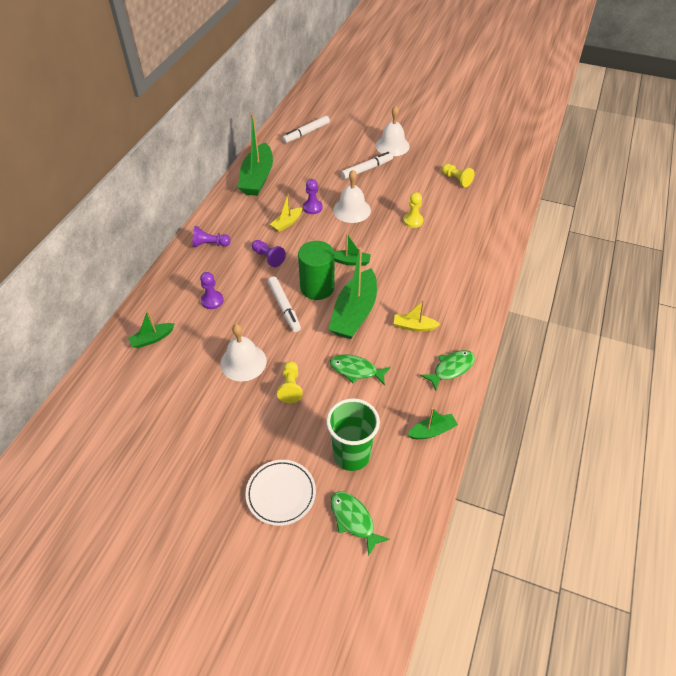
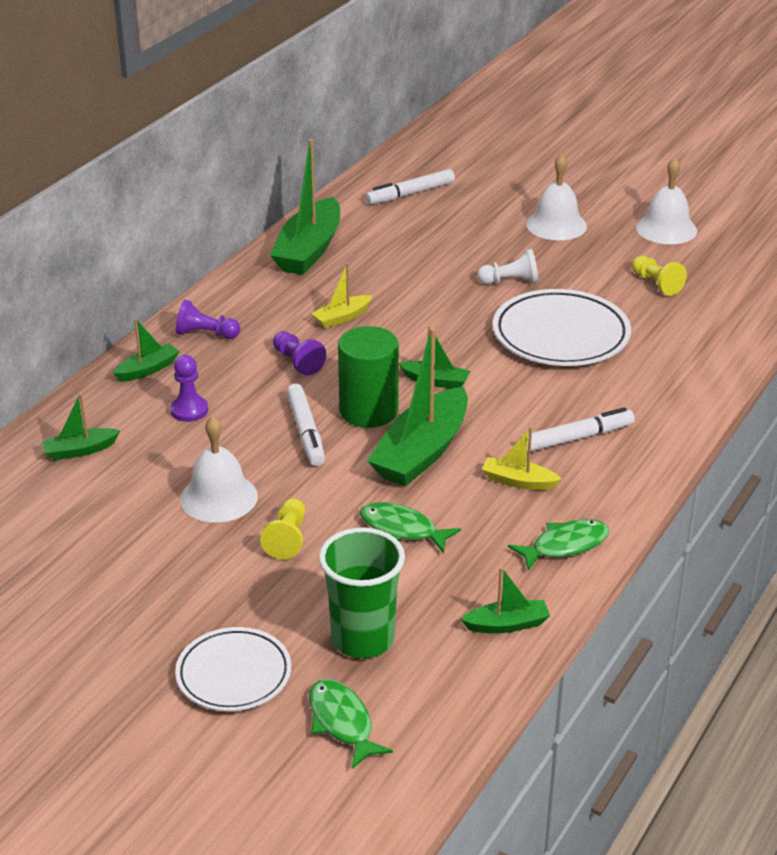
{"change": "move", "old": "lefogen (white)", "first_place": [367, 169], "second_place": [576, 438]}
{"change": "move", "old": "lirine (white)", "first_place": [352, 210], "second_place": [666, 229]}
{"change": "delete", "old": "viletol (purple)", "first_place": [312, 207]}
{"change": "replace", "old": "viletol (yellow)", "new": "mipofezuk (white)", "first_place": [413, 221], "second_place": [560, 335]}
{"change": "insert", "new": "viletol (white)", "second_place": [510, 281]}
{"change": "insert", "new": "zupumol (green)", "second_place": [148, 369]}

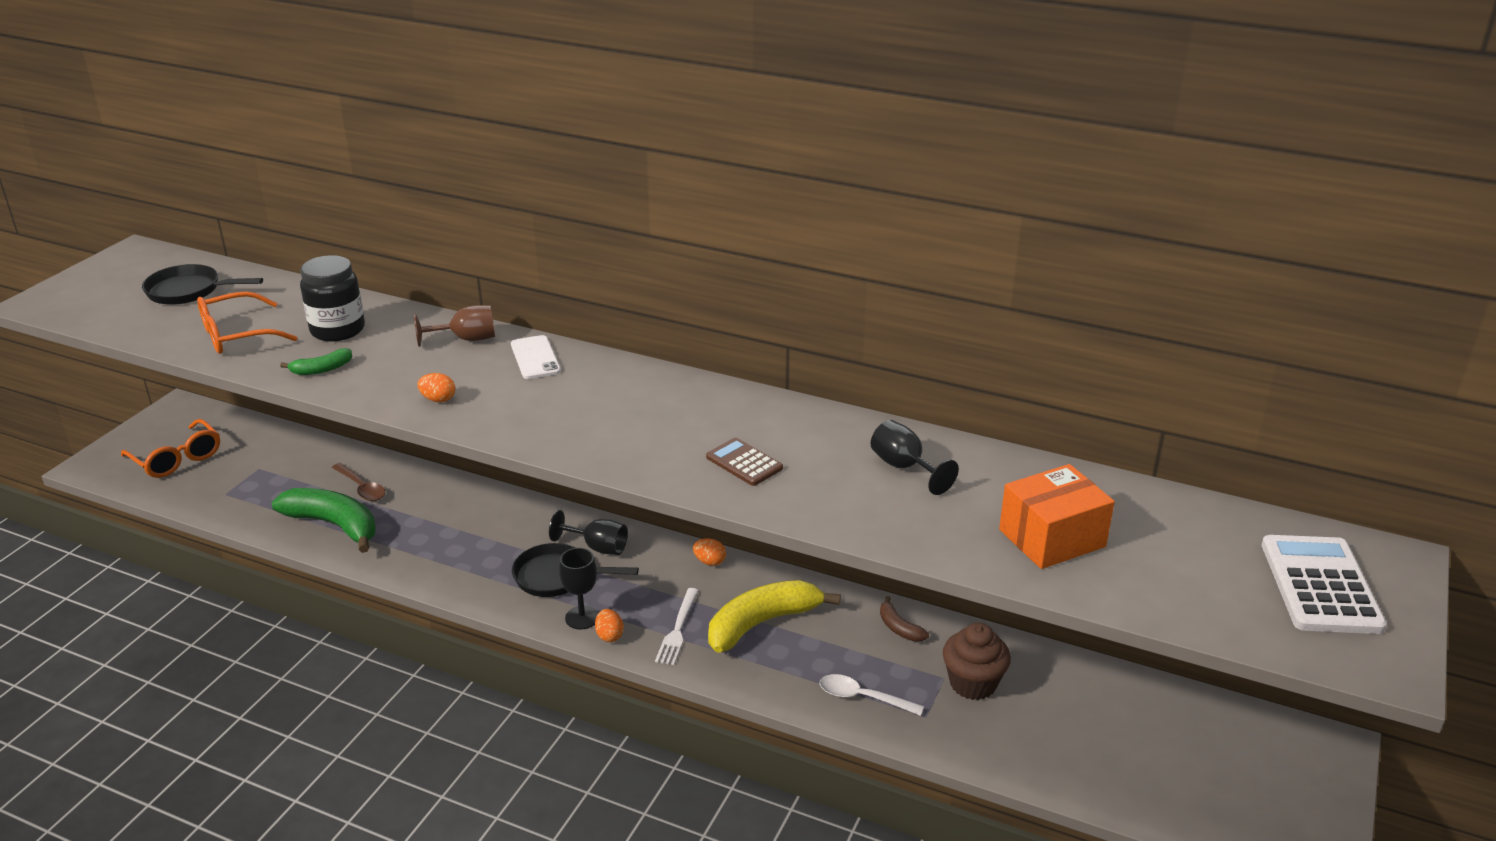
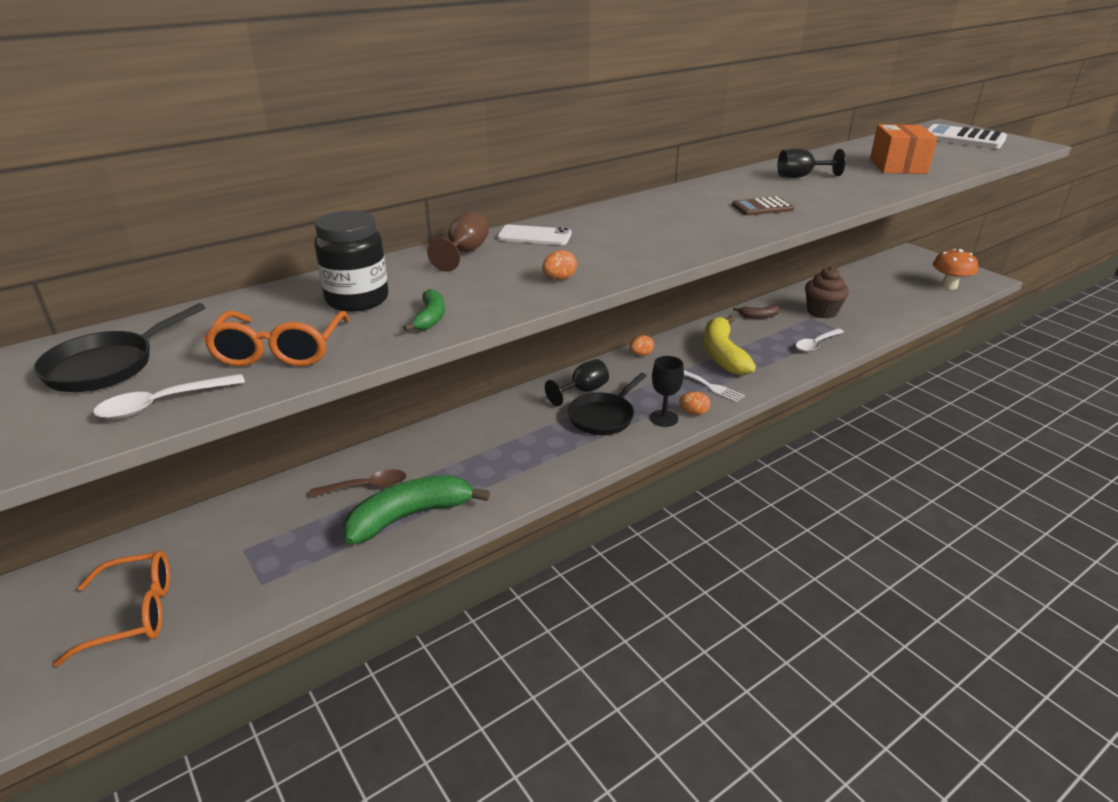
{"change": "insert", "new": "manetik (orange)", "second_place": [949, 286]}
{"change": "insert", "new": "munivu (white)", "second_place": [163, 403]}

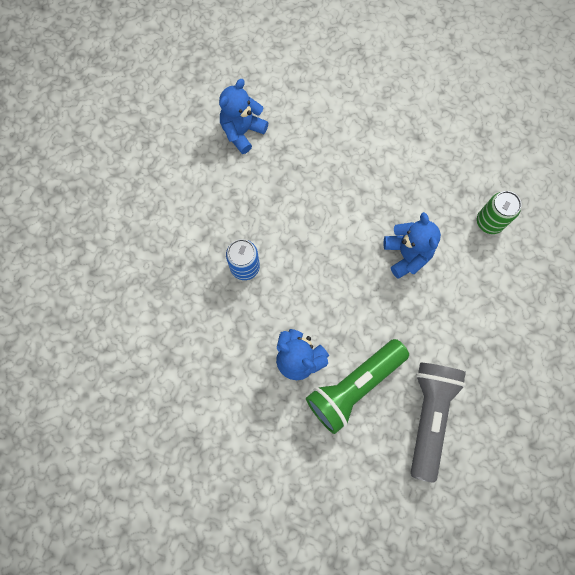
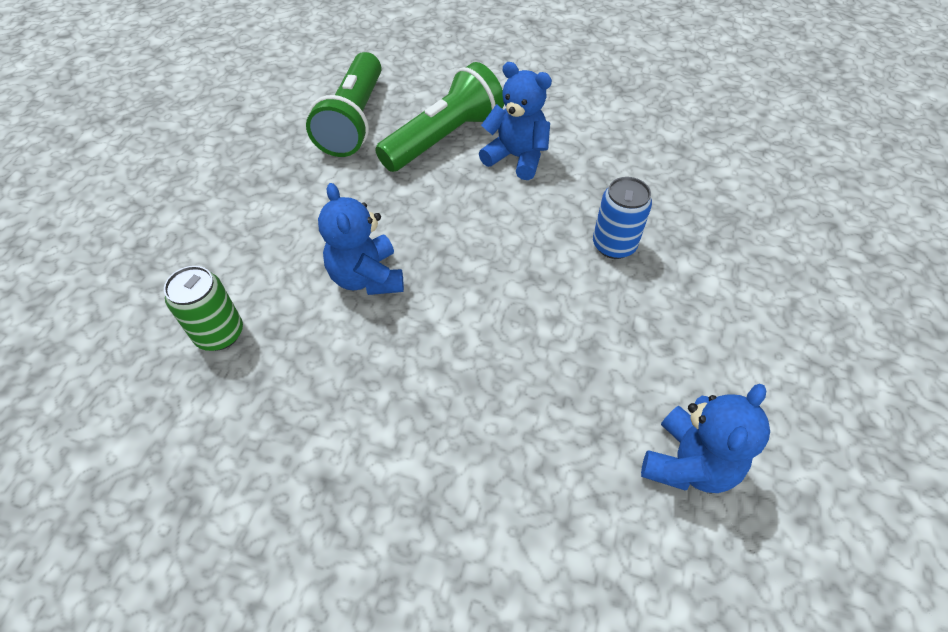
{"change": "recolor", "old": "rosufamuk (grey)", "new": "rosufamuk (green)", "first_place": [429, 415], "second_place": [354, 121]}

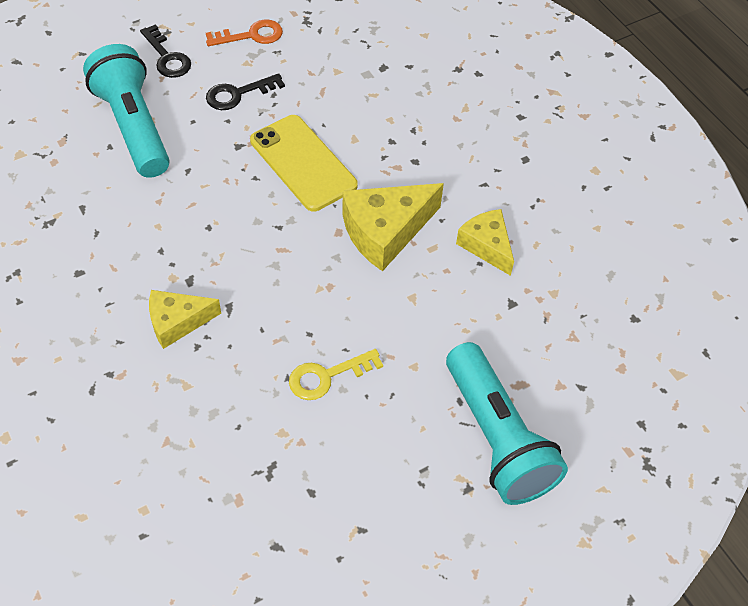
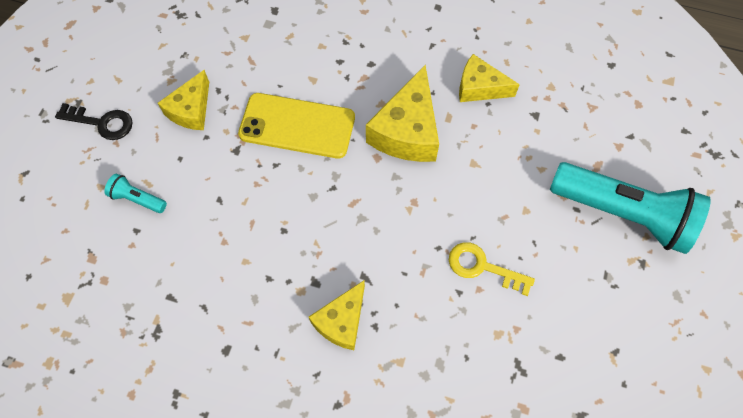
{"change": "delete", "old": "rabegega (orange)", "first_place": [251, 35]}
{"change": "resize", "old": "rosufamuk (turquoise)", "first_place": [134, 126], "second_place": [137, 199], "factor": 0.42}
{"change": "replace", "old": "rabegega (black)", "new": "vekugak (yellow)", "first_place": [238, 94], "second_place": [191, 110]}
{"change": "rotate", "old": "rabegega (yellow)", "first_place": [327, 376], "second_place": [482, 267], "degrees": 90}

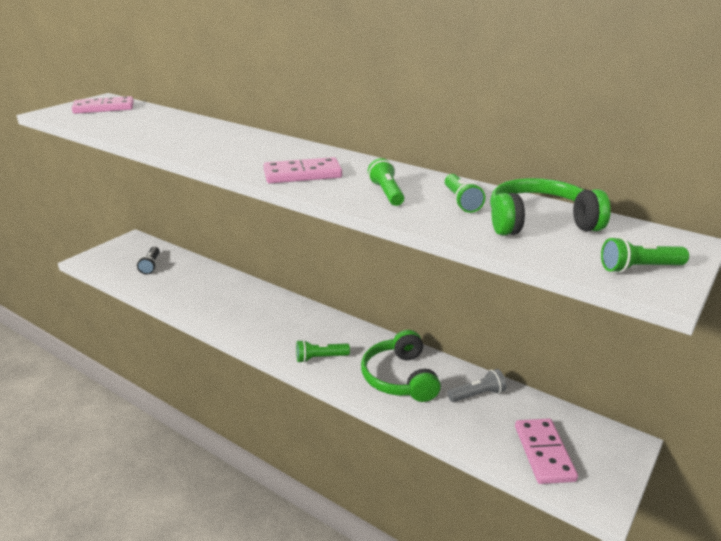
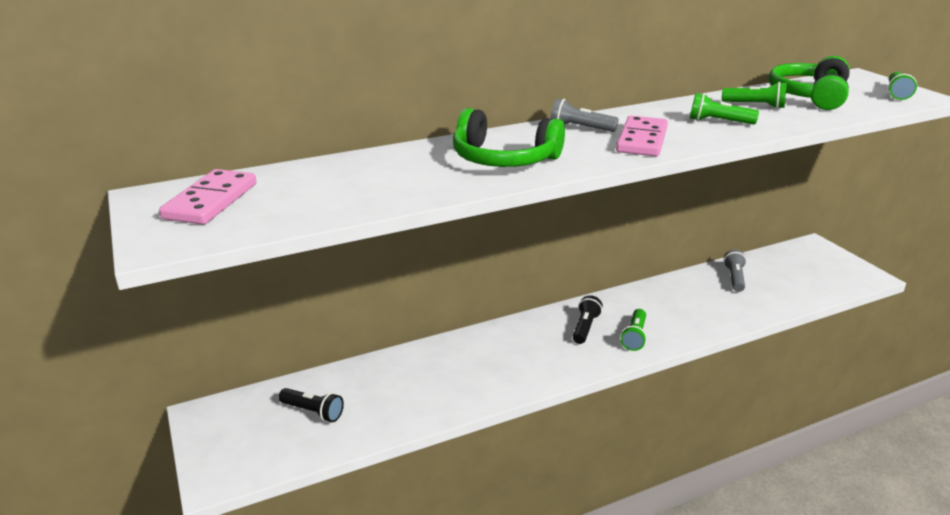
{"change": "move", "old": "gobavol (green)", "first_place": [400, 378], "second_place": [504, 159]}
{"change": "delete", "old": "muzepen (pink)", "first_place": [544, 453]}
{"change": "insert", "new": "rosufamuk (grey)", "second_place": [580, 128]}
{"change": "insert", "new": "rosufamuk (black)", "second_place": [585, 327]}

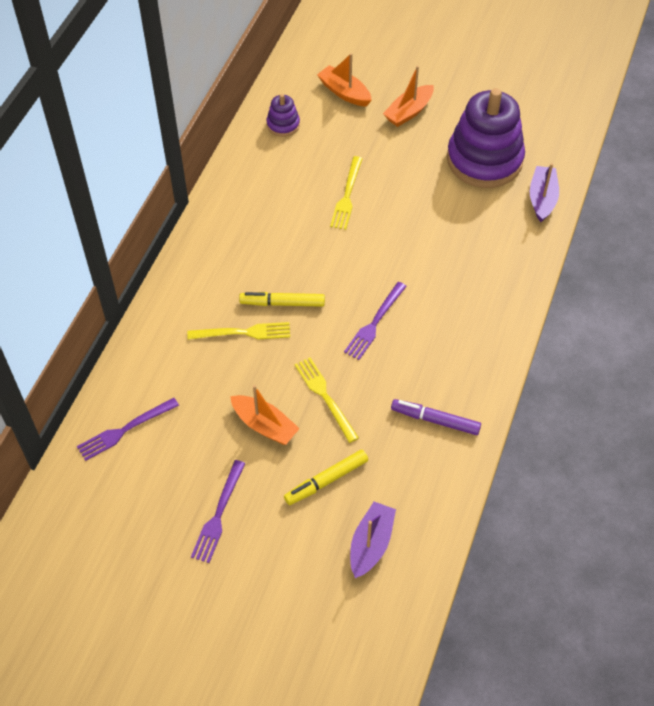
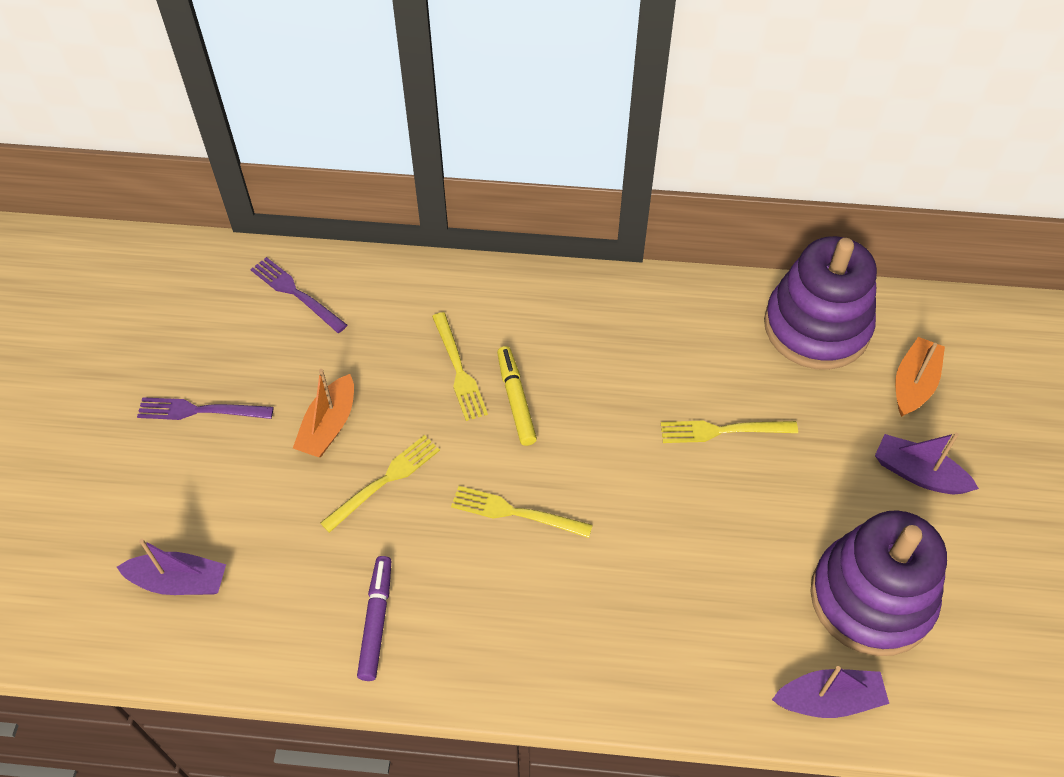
{"change": "recolor", "old": "zupumol (orange)", "new": "zupumol (purple)", "first_place": [409, 112], "second_place": [918, 474]}
{"change": "resize", "old": "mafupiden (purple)", "first_place": [283, 125], "second_place": [816, 327], "factor": 2.24}
{"change": "recolor", "old": "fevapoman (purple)", "new": "fevapoman (yellow)", "first_place": [374, 323], "second_place": [516, 512]}
{"change": "delete", "old": "lefogen (yellow)", "first_place": [326, 480]}

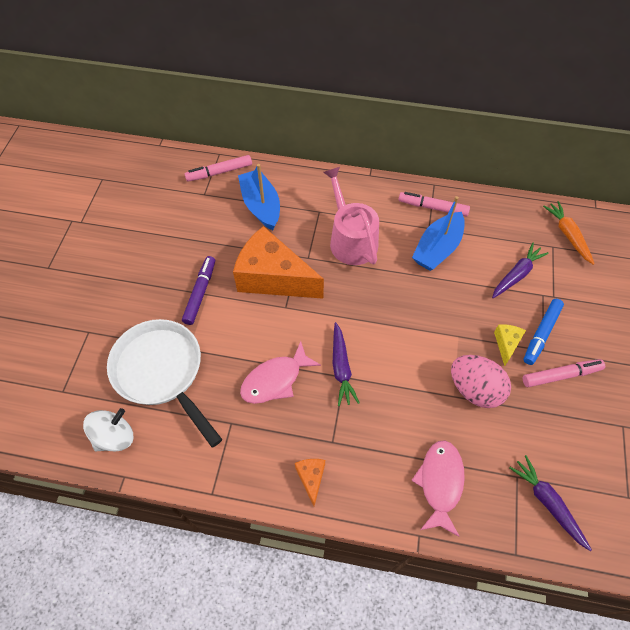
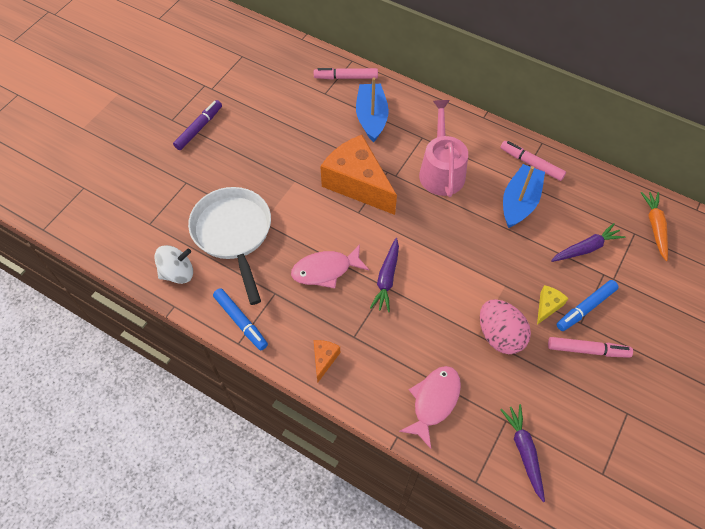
{"change": "rotate", "old": "zupumol (blue)", "first_place": [437, 248], "second_place": [519, 202], "degrees": 150}
{"change": "move", "old": "lefogen (purple)", "first_place": [200, 293], "second_place": [199, 128]}
{"change": "insert", "new": "lefogen (blue)", "second_place": [241, 321]}

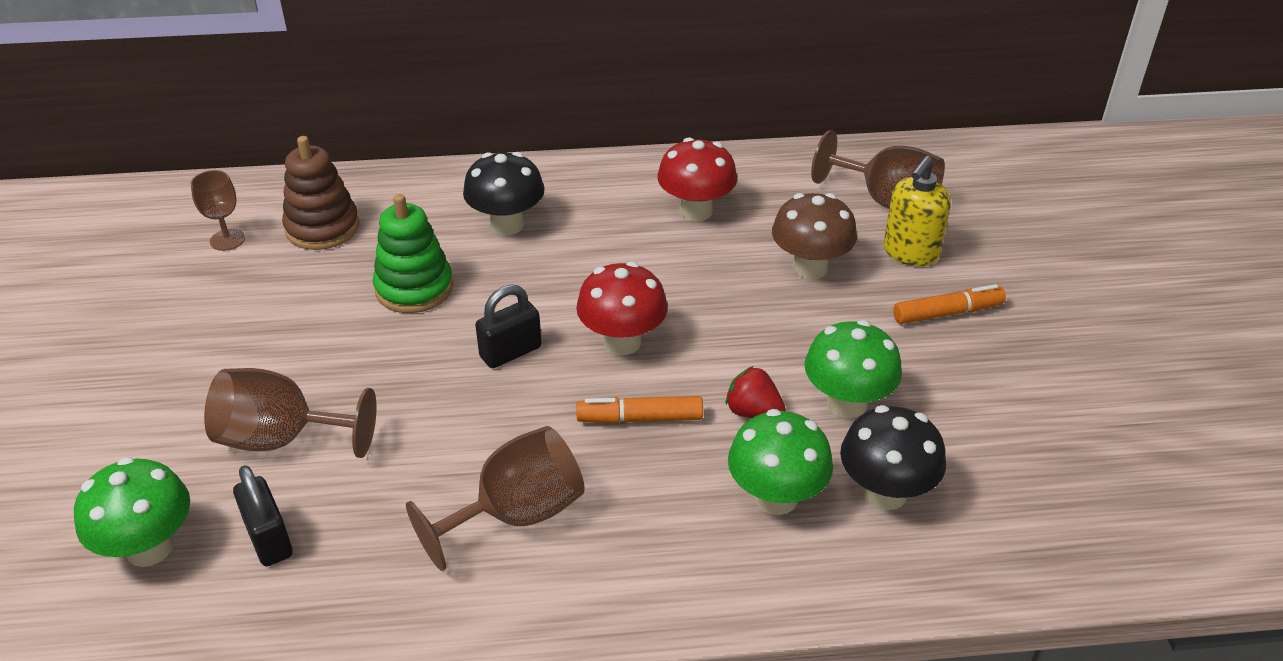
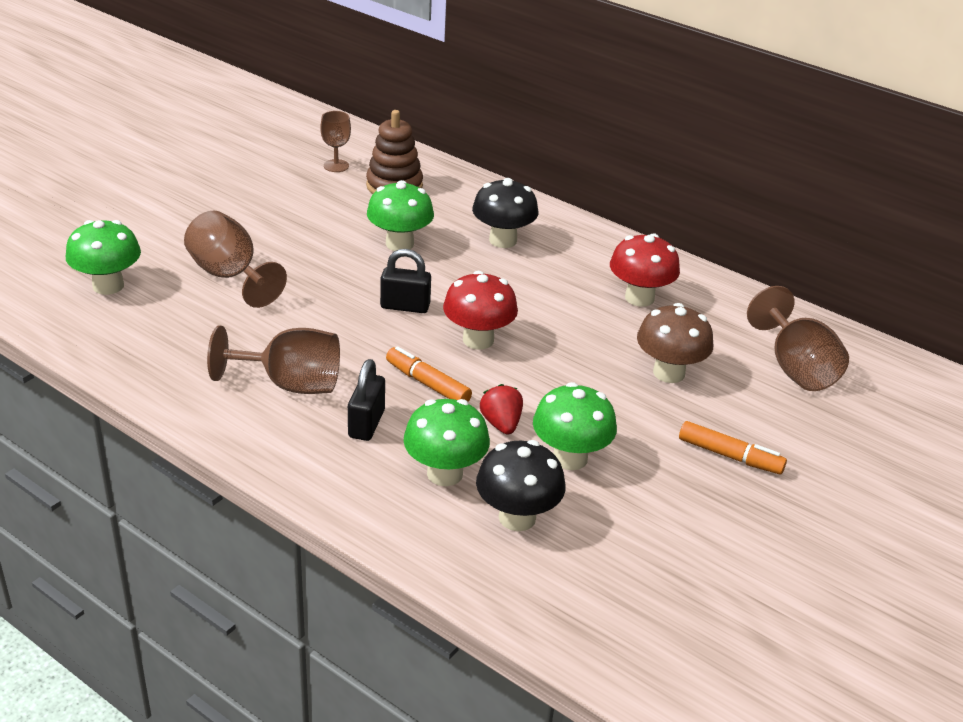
{"change": "delete", "old": "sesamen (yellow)", "first_place": [910, 253]}
{"change": "replace", "old": "mafupiden (green)", "new": "manetik (green)", "first_place": [414, 288], "second_place": [399, 244]}
{"change": "move", "old": "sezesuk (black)", "first_place": [269, 539], "second_place": [366, 424]}

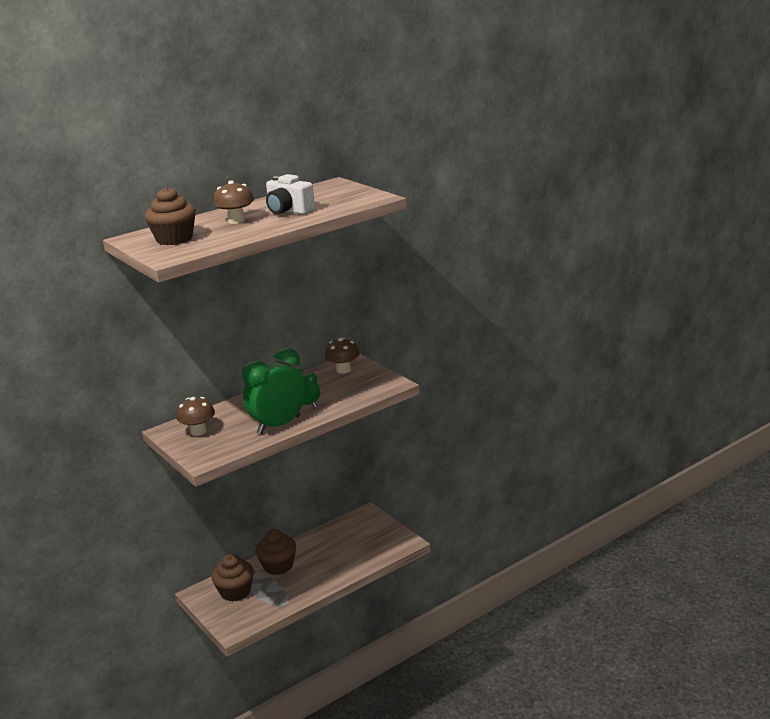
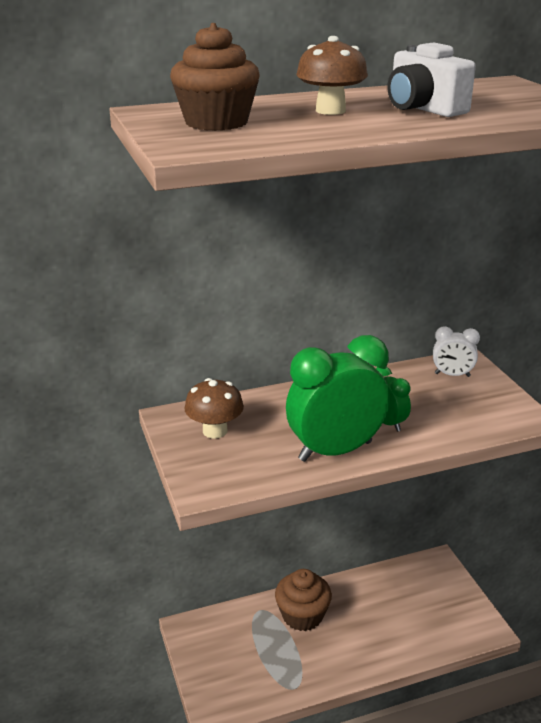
{"change": "replace", "old": "manetik (brown)", "new": "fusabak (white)", "first_place": [343, 370], "second_place": [452, 375]}
{"change": "delete", "old": "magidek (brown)", "first_place": [235, 592]}

